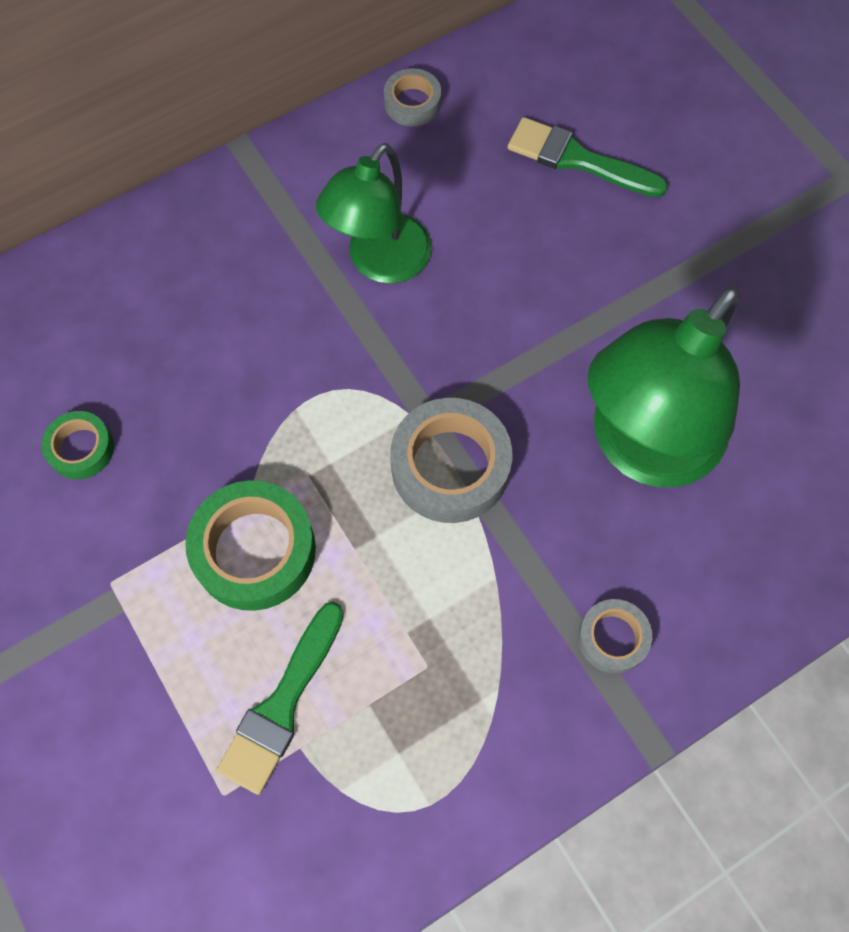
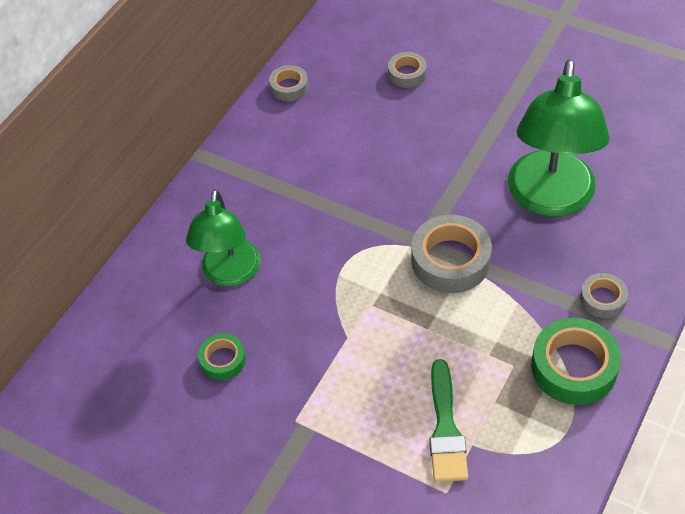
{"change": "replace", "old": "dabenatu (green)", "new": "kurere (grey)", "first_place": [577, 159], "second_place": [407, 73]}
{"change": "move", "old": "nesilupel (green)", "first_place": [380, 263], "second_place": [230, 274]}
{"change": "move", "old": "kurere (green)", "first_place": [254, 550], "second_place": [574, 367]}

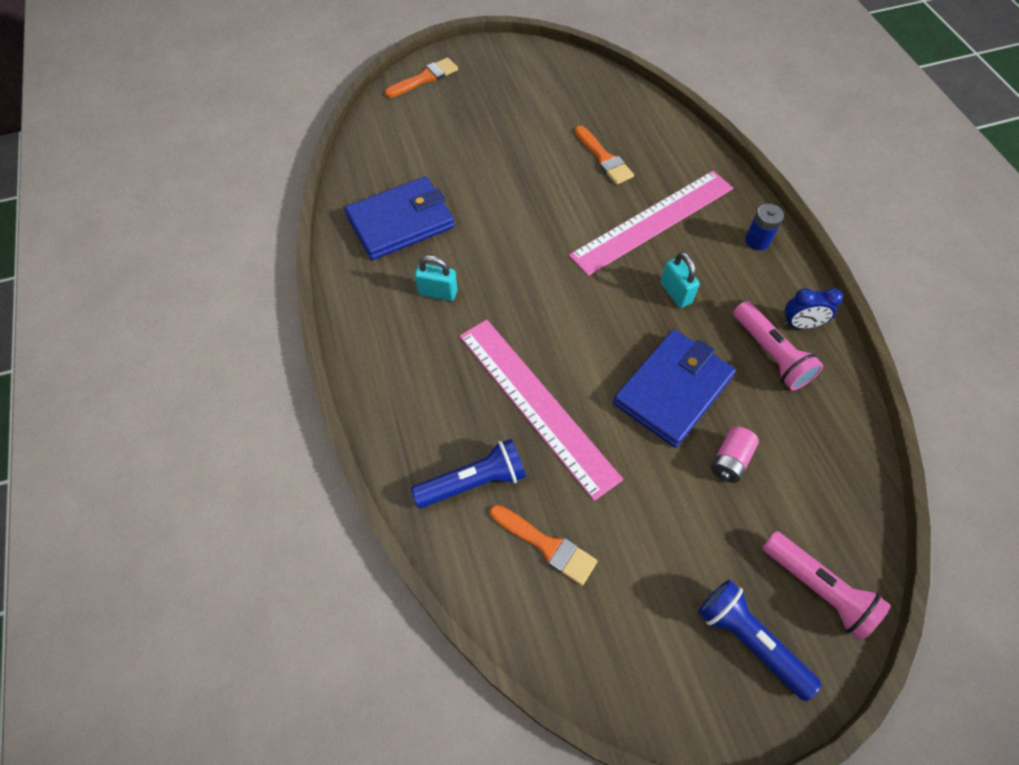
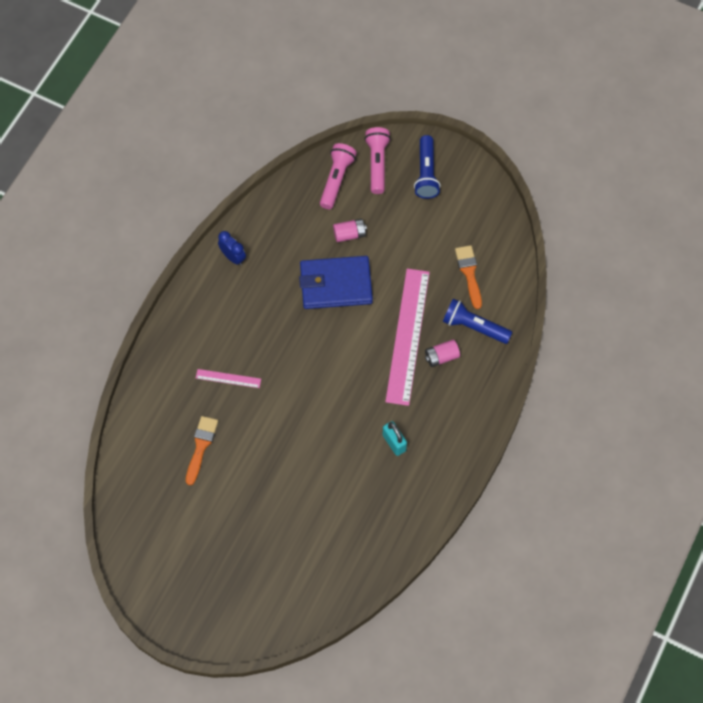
{"change": "delete", "old": "dabenatu (orange)", "first_place": [425, 78]}
{"change": "resize", "old": "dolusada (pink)", "first_place": [653, 221], "second_place": [228, 378], "factor": 0.43}
{"change": "delete", "old": "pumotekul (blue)", "first_place": [401, 222]}
{"change": "delete", "old": "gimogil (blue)", "first_place": [757, 241]}
{"change": "delete", "old": "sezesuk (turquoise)", "first_place": [675, 293]}
{"change": "move", "old": "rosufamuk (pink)", "first_place": [770, 354], "second_place": [336, 180]}
{"change": "insert", "new": "gimogil (pink)", "second_place": [441, 357]}

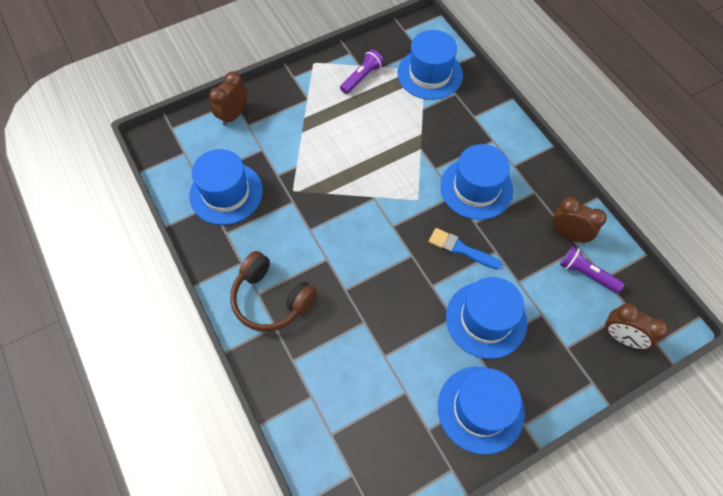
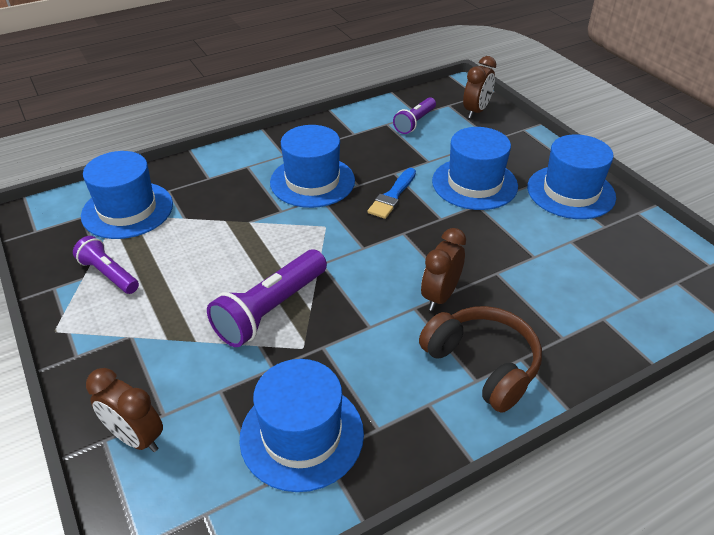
{"change": "move", "old": "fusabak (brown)", "first_place": [568, 234], "second_place": [440, 296]}
{"change": "rotate", "old": "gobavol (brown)", "first_place": [271, 299], "second_place": [483, 364], "degrees": -75}
{"change": "insert", "new": "rosufamuk (purple)", "second_place": [270, 310]}

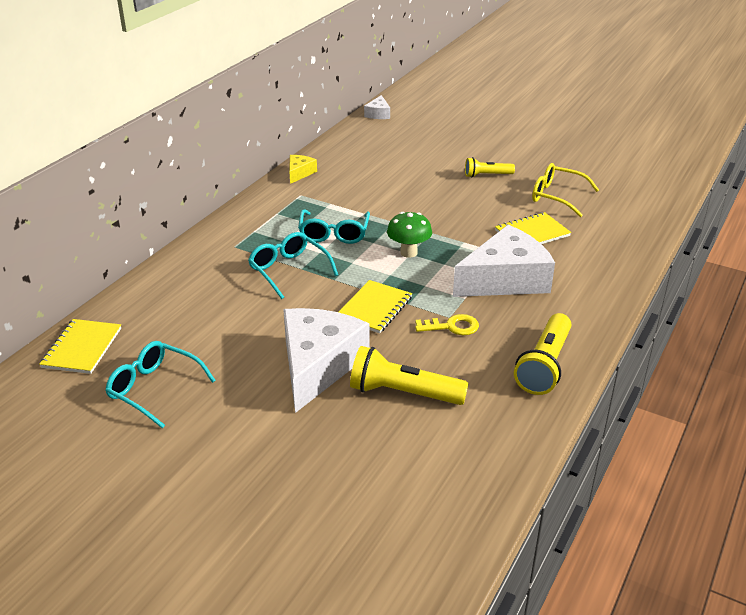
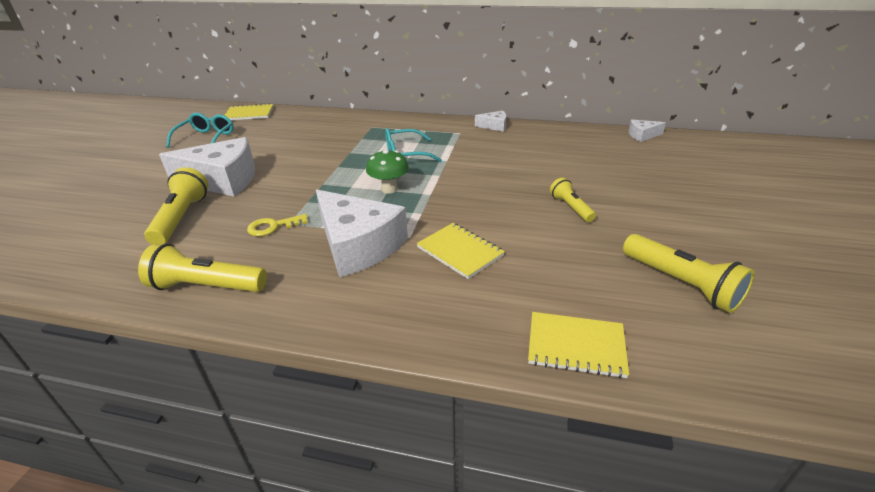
{"change": "recolor", "old": "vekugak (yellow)", "new": "vekugak (white)", "first_place": [299, 173], "second_place": [494, 126]}
{"change": "delete", "old": "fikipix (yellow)", "first_place": [556, 196]}
{"change": "delete", "old": "fikipix (turquoise)", "first_place": [288, 270]}
{"change": "move", "old": "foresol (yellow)", "first_place": [374, 308], "second_place": [576, 346]}
{"change": "rotate", "old": "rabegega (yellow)", "first_place": [452, 326], "second_place": [273, 226], "degrees": 90}
{"change": "insert", "new": "rosufamuk (yellow)", "second_place": [681, 283]}

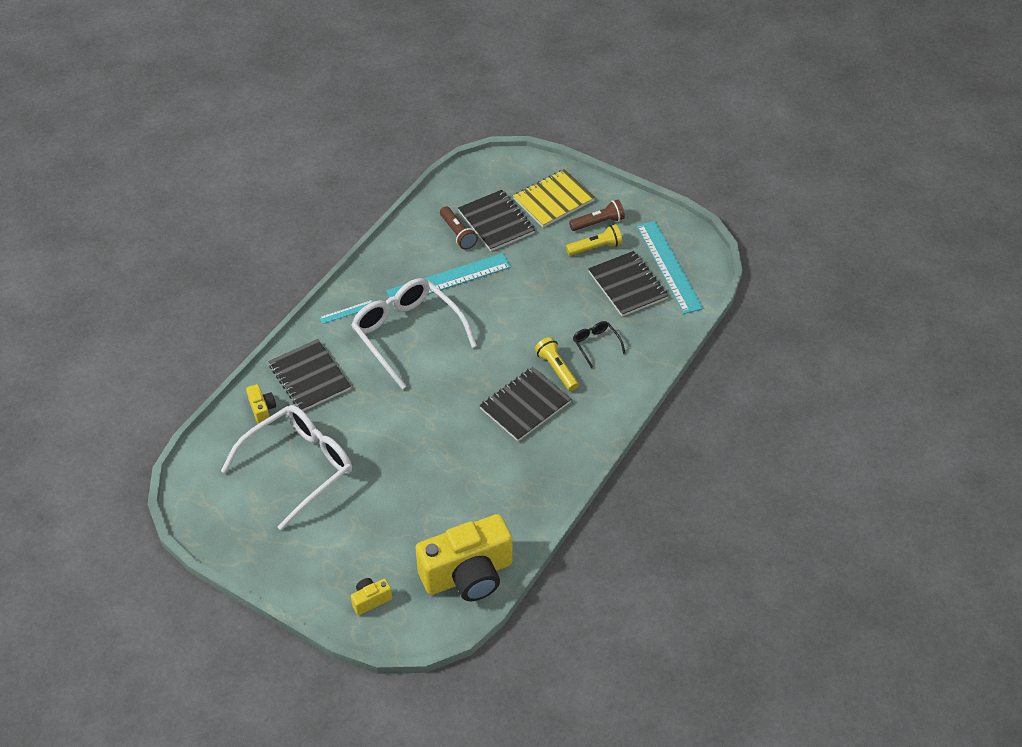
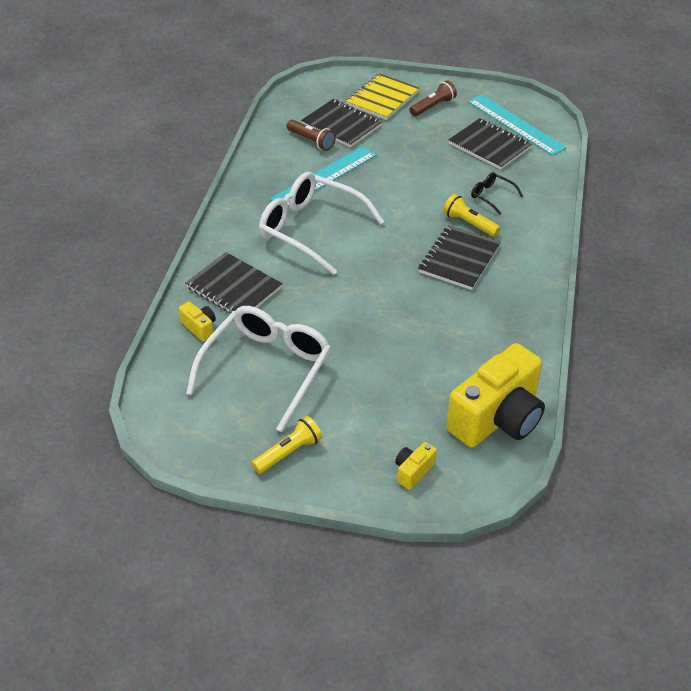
{"change": "move", "old": "rosufamuk (yellow)", "first_place": [595, 247], "second_place": [289, 452]}
{"change": "delete", "old": "dolusada (turquoise)", "first_place": [347, 312]}

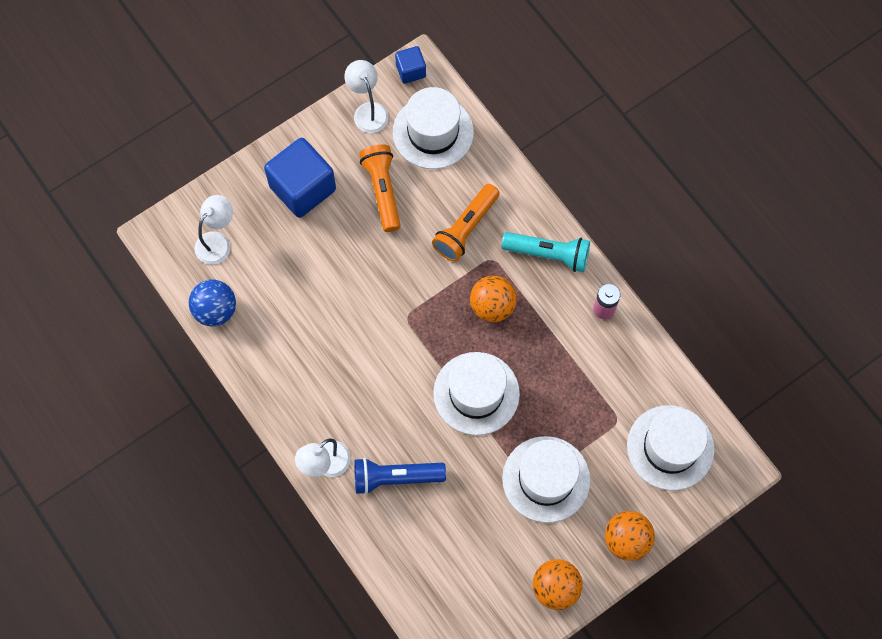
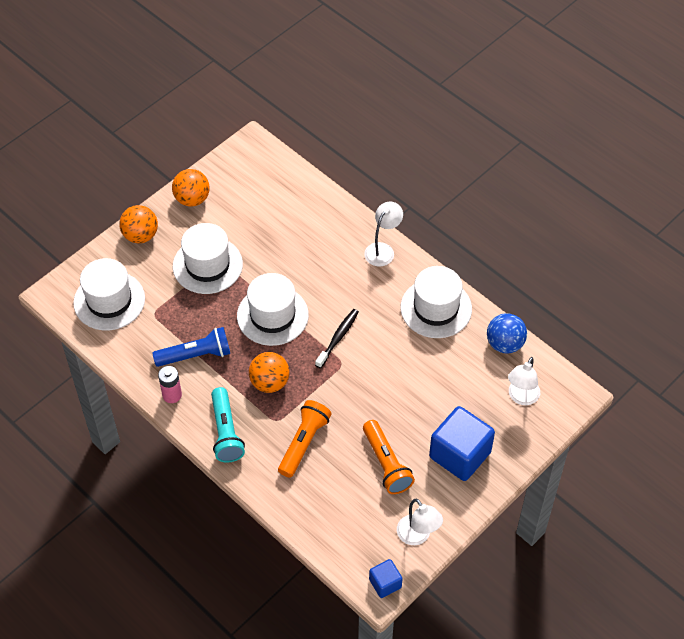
{"change": "move", "old": "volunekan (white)", "first_place": [433, 132], "second_place": [436, 308]}
{"change": "rotate", "old": "rosufamuk (turquoise)", "first_place": [548, 254], "second_place": [226, 432], "degrees": -105}
{"change": "move", "old": "rosufamuk (blue)", "first_place": [395, 477], "second_place": [196, 355]}
{"change": "insert", "new": "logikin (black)", "second_place": [338, 338]}

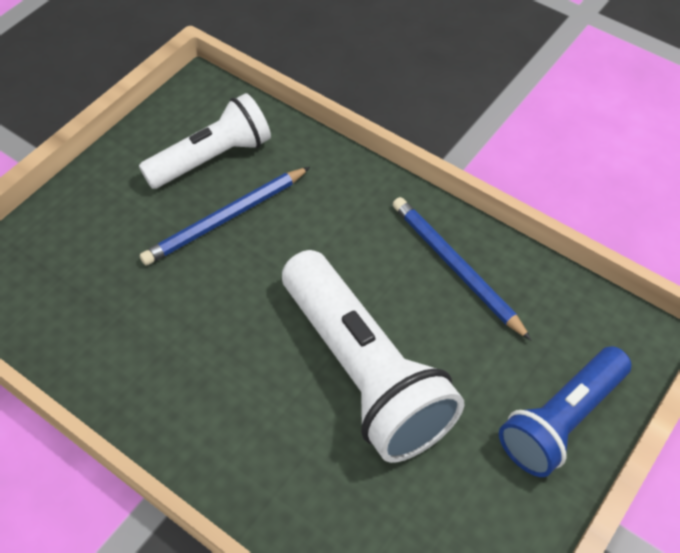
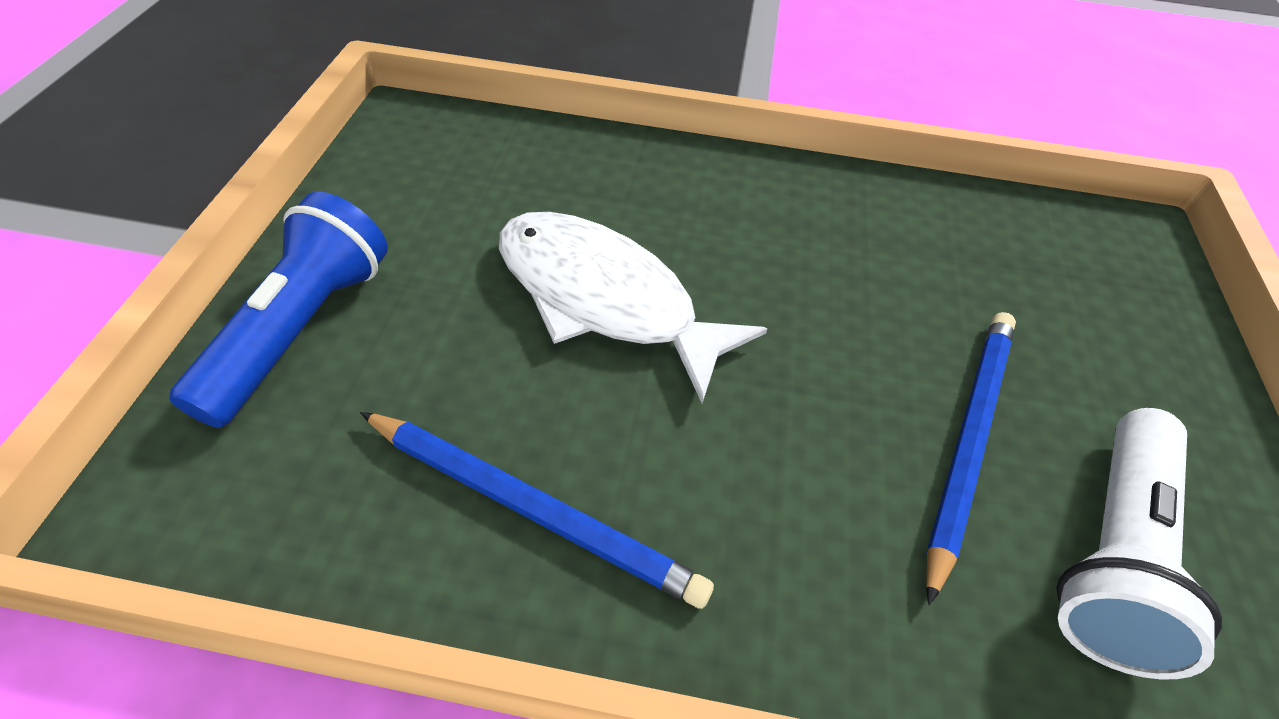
{"change": "replace", "old": "rosufamuk (white)", "new": "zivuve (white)", "first_place": [364, 372], "second_place": [605, 299]}

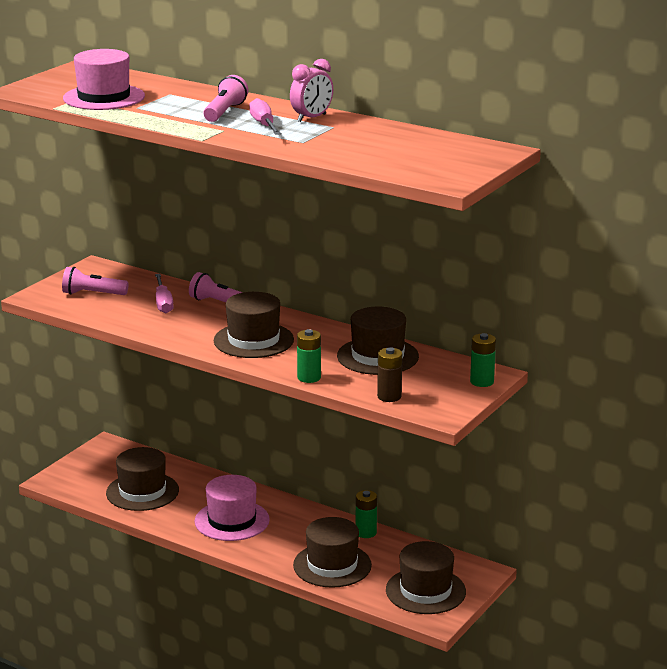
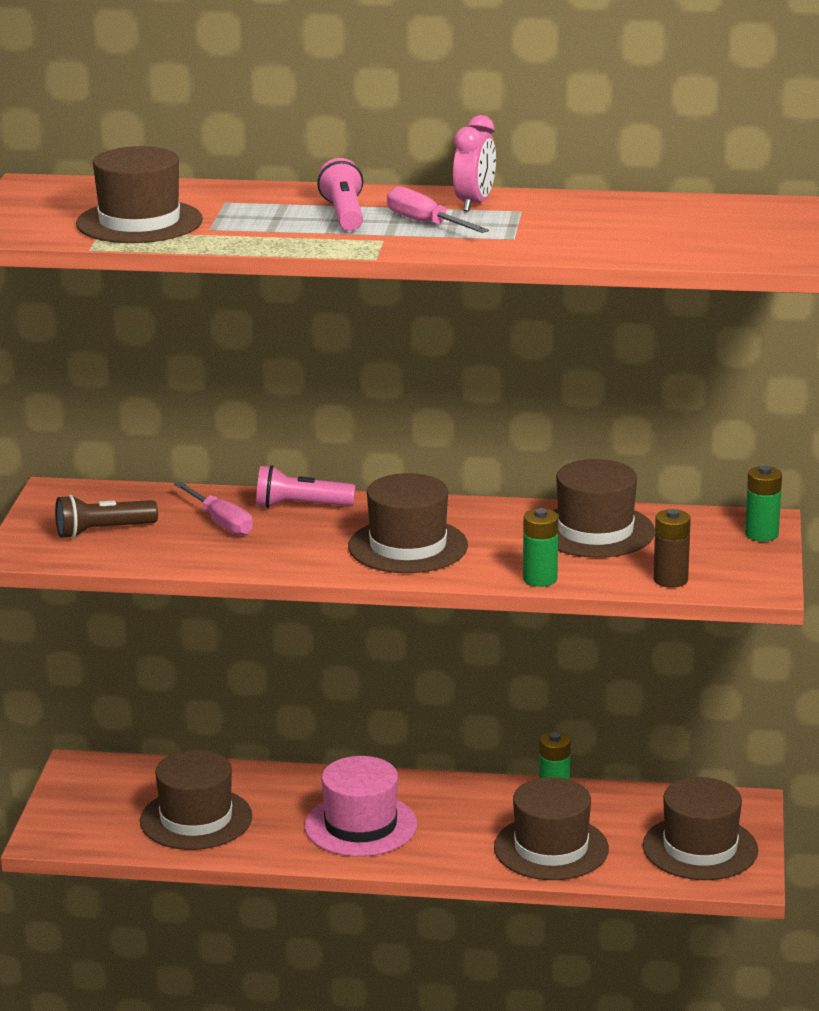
{"change": "recolor", "old": "volunekan (pink)", "new": "volunekan (brown)", "first_place": [104, 97], "second_place": [139, 222]}
{"change": "recolor", "old": "rosufamuk (pink)", "new": "rosufamuk (brown)", "first_place": [92, 294], "second_place": [103, 531]}

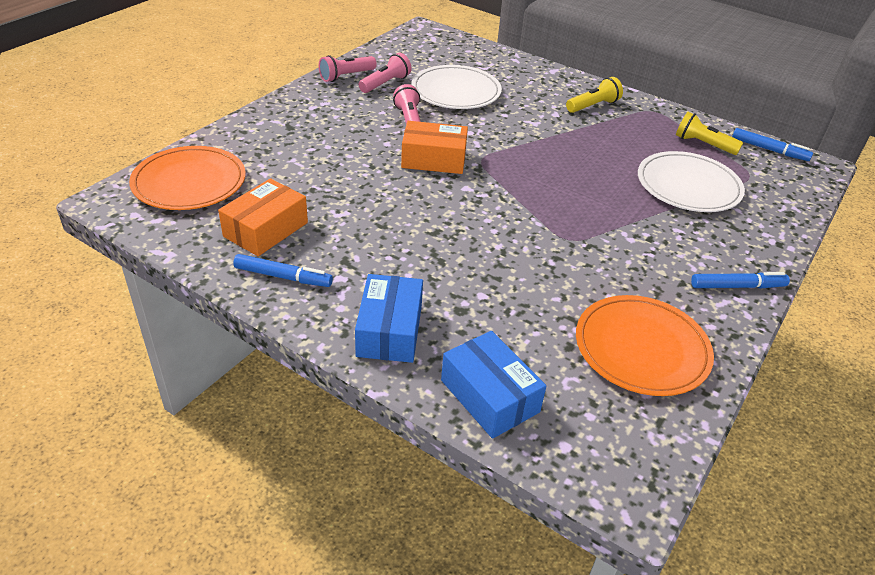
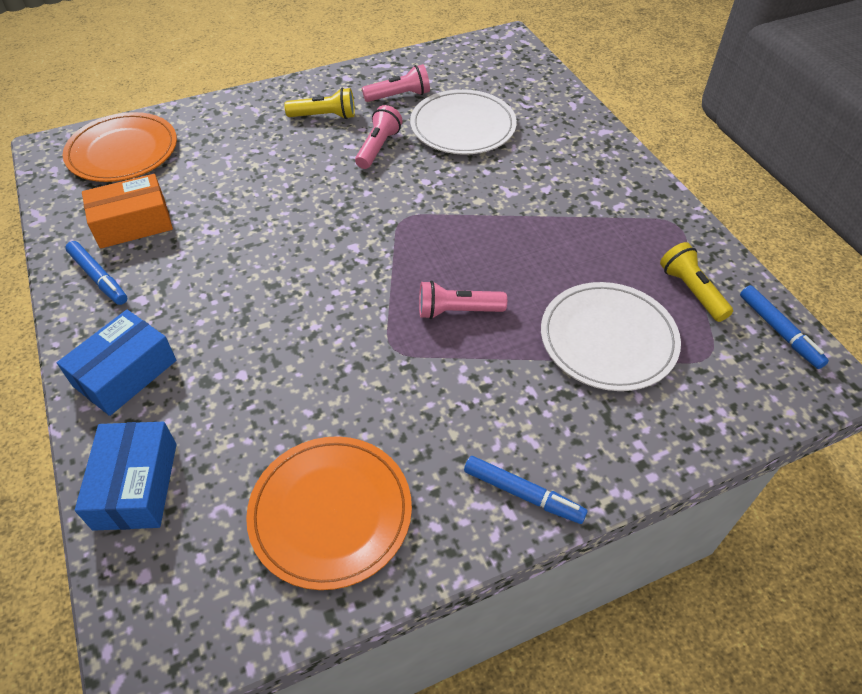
{"change": "move", "old": "rosufamuk (pink)", "first_place": [346, 76], "second_place": [457, 311]}
{"change": "move", "old": "rosufamuk (yellow)", "first_place": [593, 106], "second_place": [324, 116]}
{"change": "delete", "old": "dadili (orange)", "first_place": [433, 159]}

